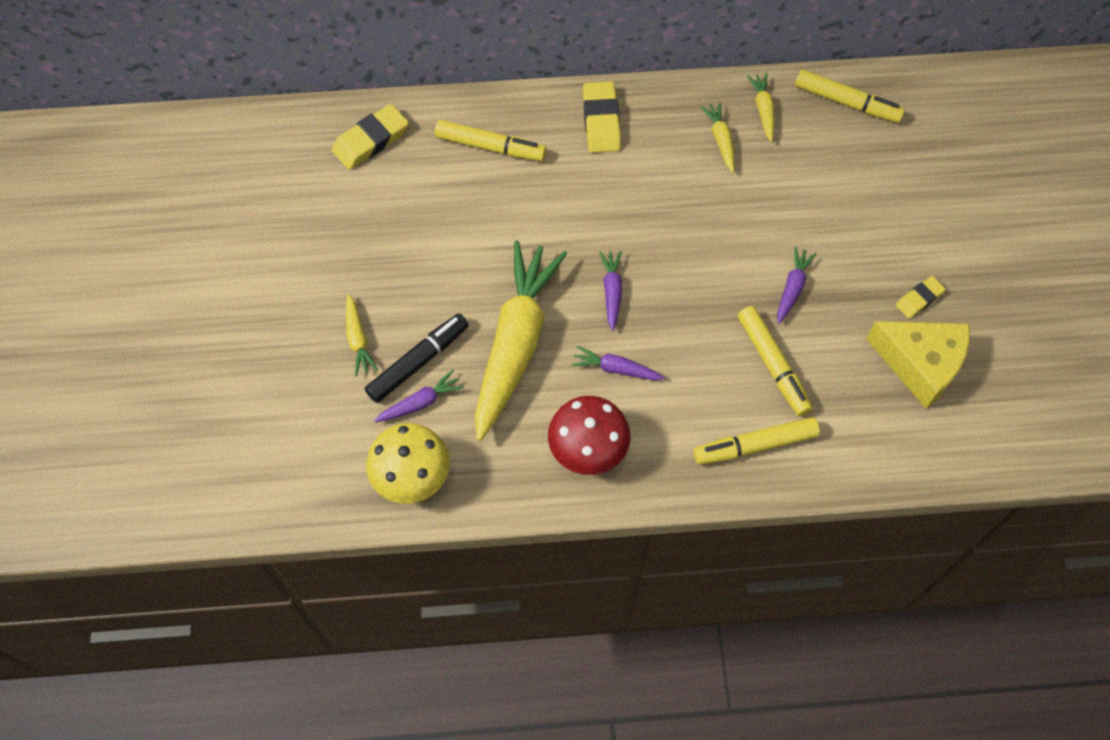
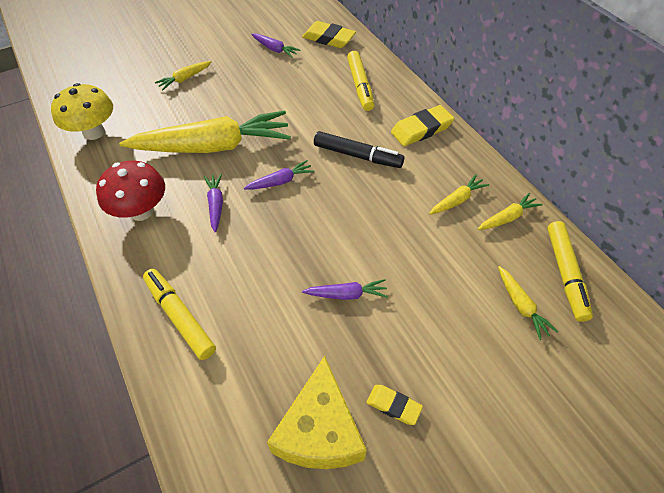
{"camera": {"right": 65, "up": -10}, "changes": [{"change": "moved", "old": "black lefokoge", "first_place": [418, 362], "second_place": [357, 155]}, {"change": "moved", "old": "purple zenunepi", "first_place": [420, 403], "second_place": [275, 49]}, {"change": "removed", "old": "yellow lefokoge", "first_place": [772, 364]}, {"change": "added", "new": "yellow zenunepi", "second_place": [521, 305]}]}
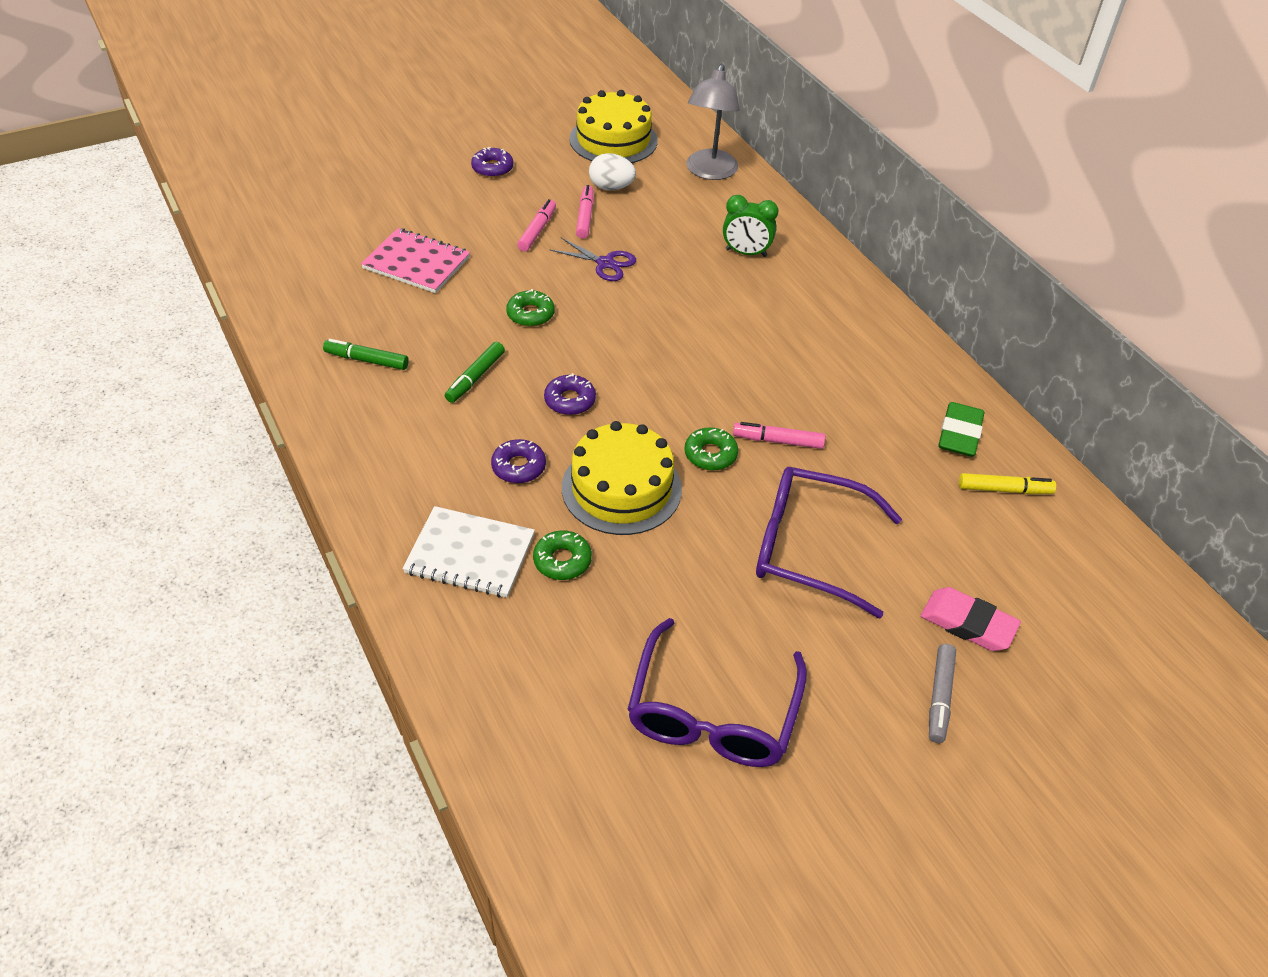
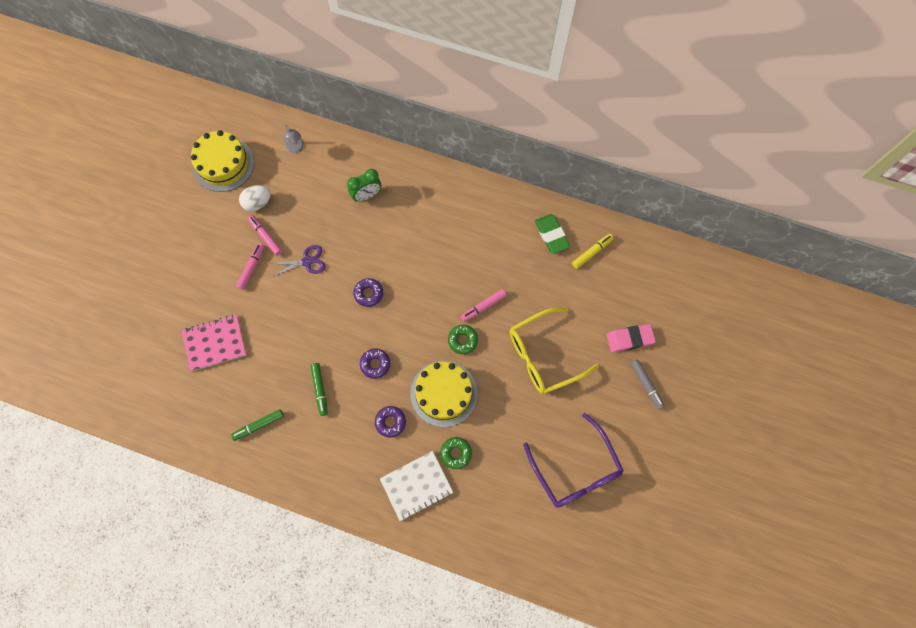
{"camera": {"right": -40, "up": 25}, "changes": [{"change": "moved", "old": "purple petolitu", "first_place": [492, 168], "second_place": [368, 293]}, {"change": "removed", "old": "green petolitu", "first_place": [530, 314]}, {"change": "turned", "old": "pink lefokoge", "first_place": [537, 231], "second_place": [251, 267], "degrees": 45}, {"change": "resized", "old": "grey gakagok", "first_place": [709, 172], "second_place": [296, 148], "factor": 0.52}, {"change": "recoloured", "old": "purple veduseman", "new": "yellow veduseman", "first_place": [810, 548], "second_place": [544, 355]}]}
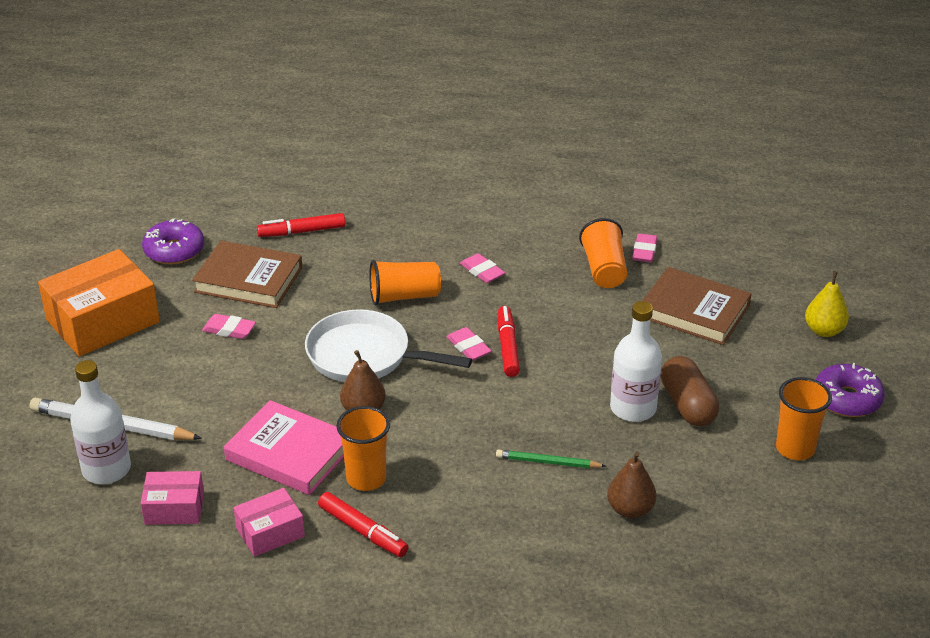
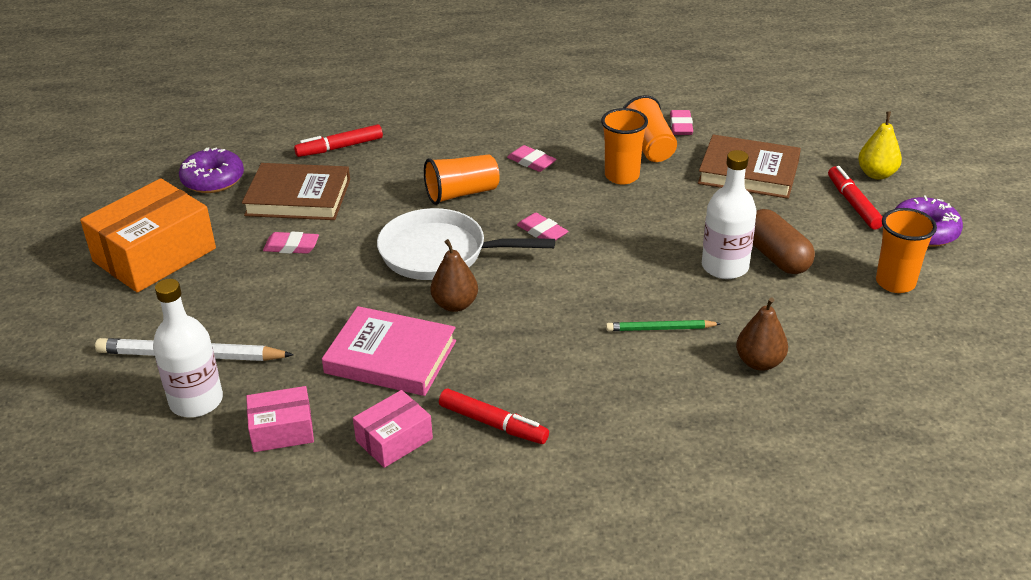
{"camera": {"right": -10, "up": 0}, "changes": [{"change": "moved", "old": "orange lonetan", "first_place": [366, 478], "second_place": [622, 176]}, {"change": "moved", "old": "red lefokoge", "first_place": [508, 347], "second_place": [853, 204]}]}
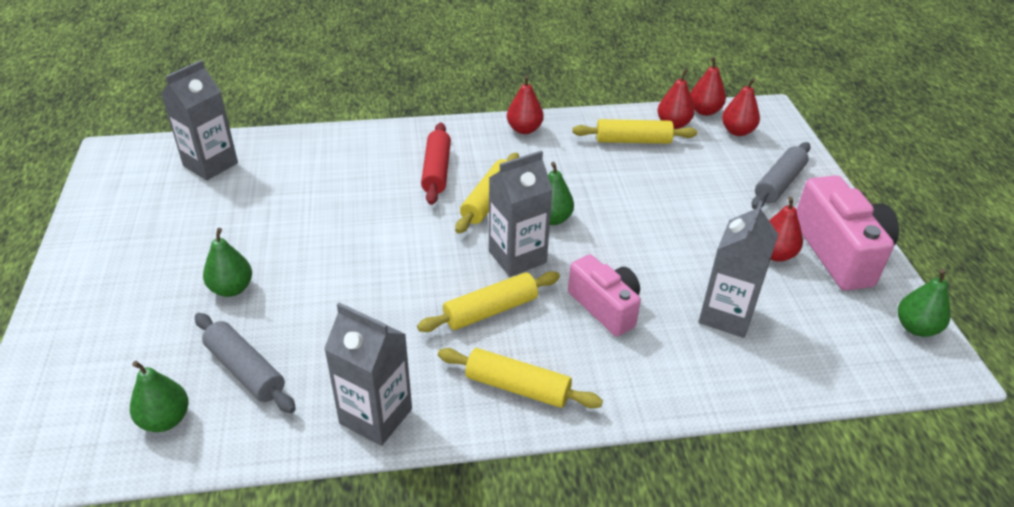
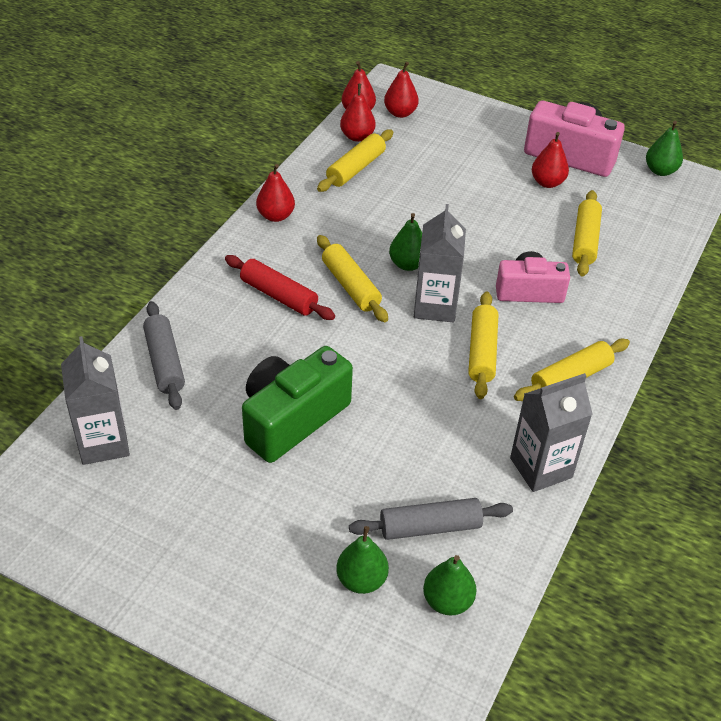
{"camera": {"right": -55, "up": 5}, "changes": [{"change": "moved", "old": "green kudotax", "first_place": [231, 289], "second_place": [361, 580]}, {"change": "replaced", "old": "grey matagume", "new": "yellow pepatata", "first_place": [726, 315], "second_place": [584, 240]}, {"change": "moved", "old": "grey pepatata", "first_place": [779, 183], "second_place": [165, 362]}, {"change": "added", "new": "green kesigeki", "second_place": [292, 418]}]}
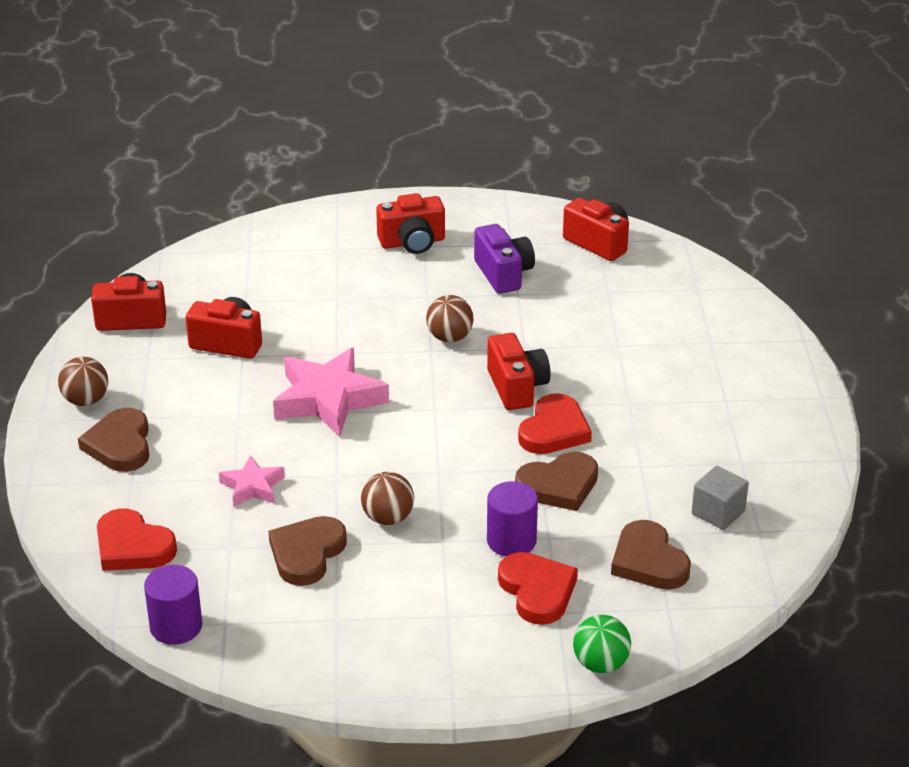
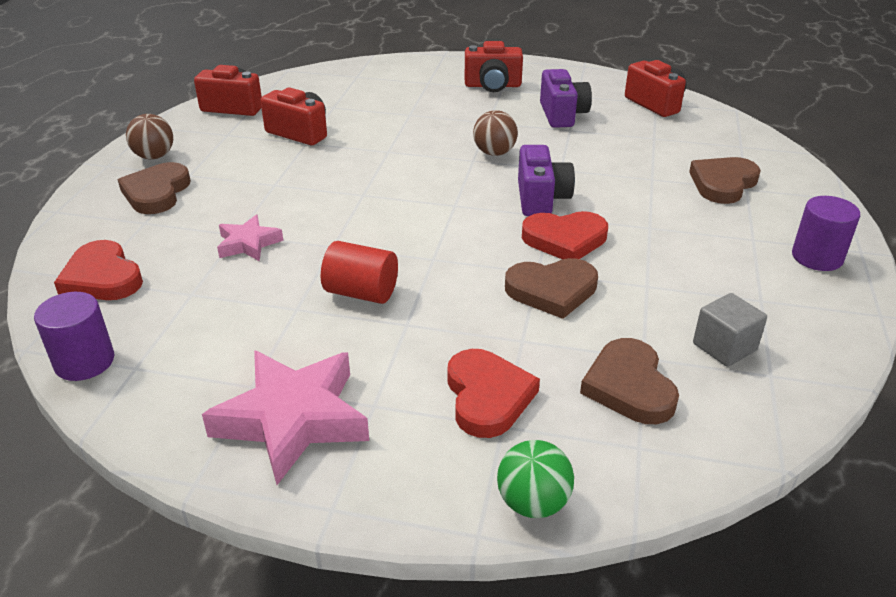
{"camera": {"right": 15, "up": 0}, "changes": [{"change": "moved", "old": "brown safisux", "first_place": [307, 553], "second_place": [723, 183]}, {"change": "moved", "old": "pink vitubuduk", "first_place": [328, 399], "second_place": [292, 420]}, {"change": "replaced", "old": "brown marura", "new": "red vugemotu", "first_place": [388, 518], "second_place": [361, 293]}, {"change": "recoloured", "old": "red kesigeki", "new": "purple kesigeki", "first_place": [517, 387], "second_place": [541, 199]}, {"change": "moved", "old": "purple vugemotu", "first_place": [511, 541], "second_place": [817, 257]}, {"change": "turned", "old": "red safisux", "first_place": [554, 430], "second_place": [565, 239], "degrees": 45}]}
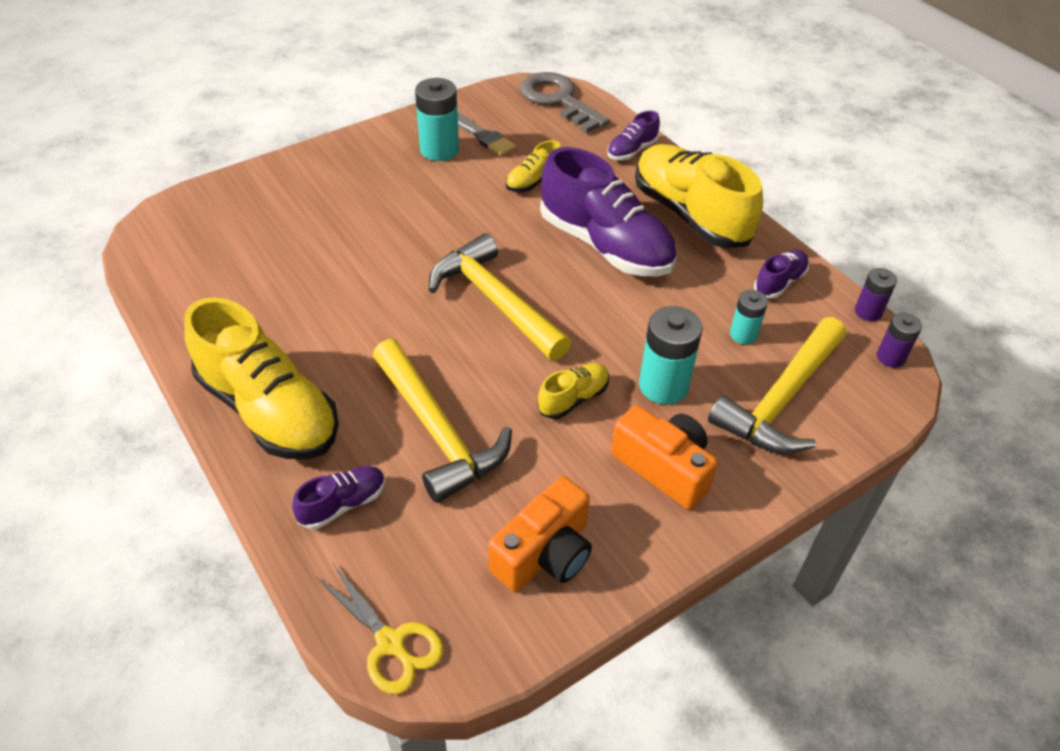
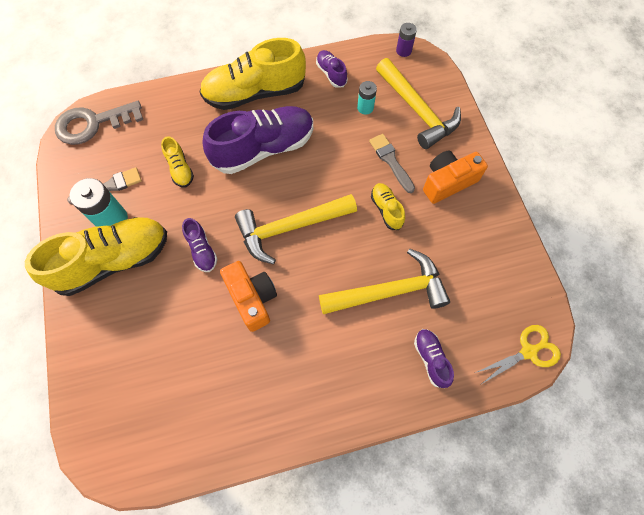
{"camera": {"right": -70, "up": 20}, "changes": [{"change": "moved", "old": "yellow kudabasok", "first_place": [269, 410], "second_place": [114, 261]}, {"change": "moved", "old": "orange kesigeki", "first_place": [544, 553], "second_place": [252, 298]}, {"change": "moved", "old": "purple kudabasok", "first_place": [632, 150], "second_place": [202, 250]}, {"change": "replaced", "old": "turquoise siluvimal", "new": "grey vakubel", "first_place": [663, 386], "second_place": [391, 161]}, {"change": "removed", "old": "purple siluvimal", "first_place": [868, 312]}]}
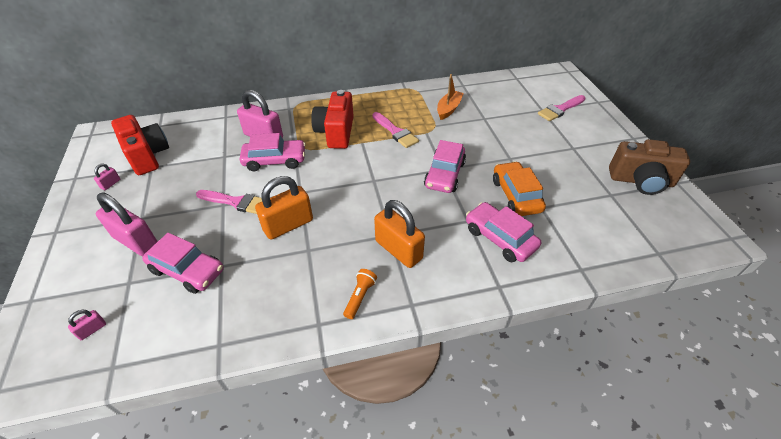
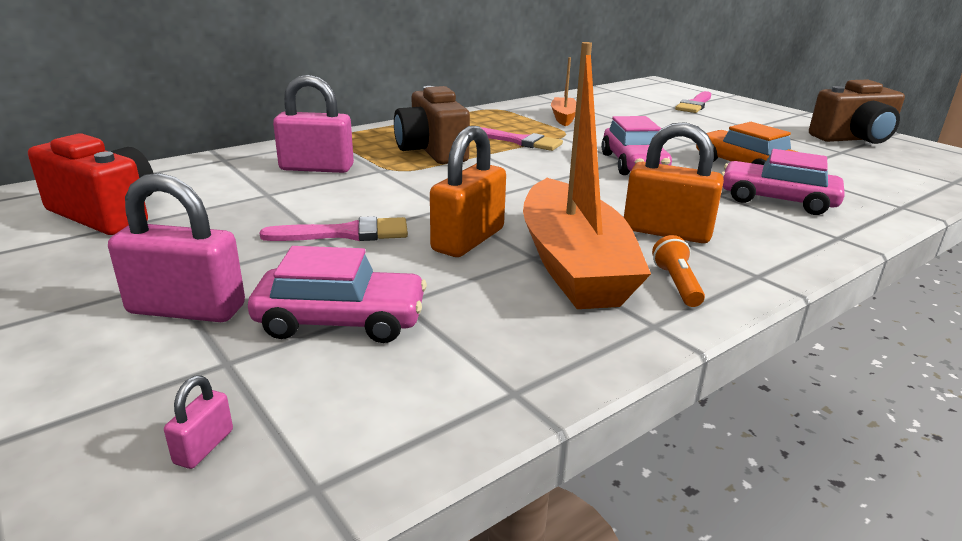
{"camera": {"right": -25, "up": -20}, "changes": [{"change": "removed", "old": "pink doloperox", "first_place": [110, 184]}, {"change": "removed", "old": "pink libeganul", "first_place": [275, 160]}, {"change": "recoloured", "old": "red kesigeki", "new": "brown kesigeki", "first_place": [336, 132], "second_place": [432, 151]}, {"change": "added", "new": "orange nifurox", "second_place": [573, 265]}]}
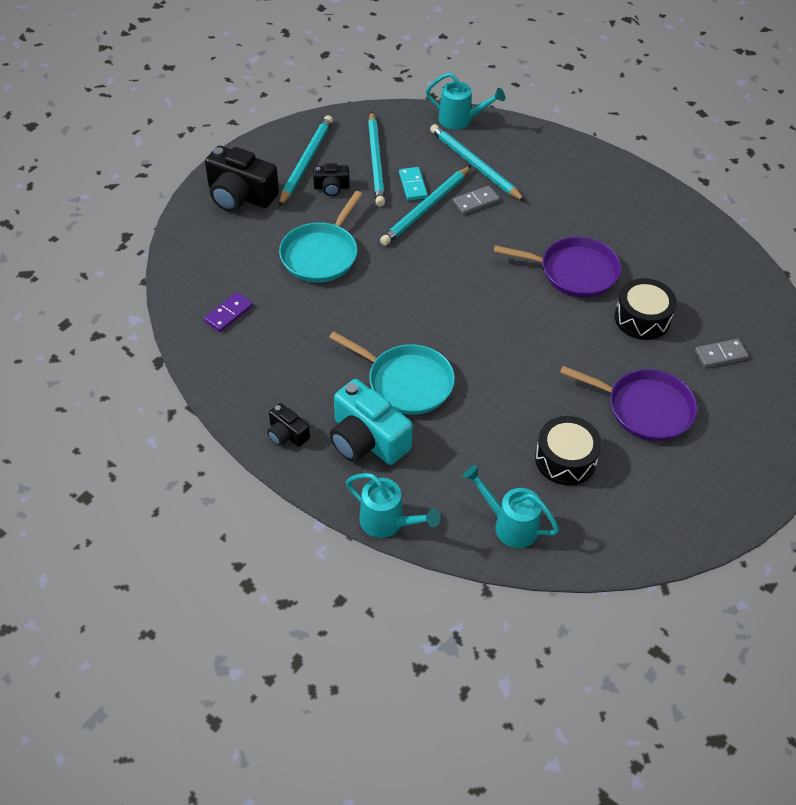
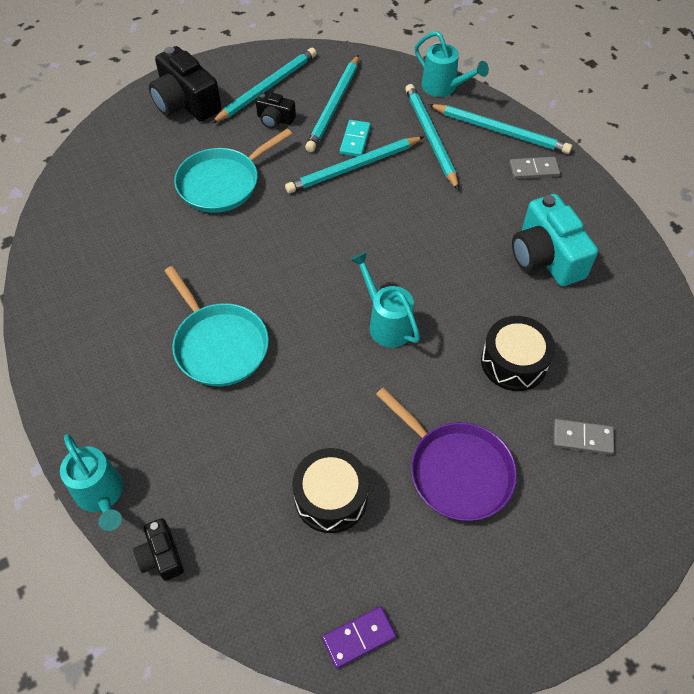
{"camera": {"right": 25, "up": 5}, "changes": [{"change": "moved", "old": "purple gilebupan", "first_place": [228, 314], "second_place": [359, 638]}, {"change": "moved", "old": "black kesigeki", "first_place": [287, 434], "second_place": [161, 556]}, {"change": "moved", "old": "turquoise kesigeki", "first_place": [367, 440], "second_place": [546, 257]}, {"change": "moved", "old": "grey gilebupan", "first_place": [475, 202], "second_place": [534, 170]}, {"change": "moved", "old": "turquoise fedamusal", "first_place": [510, 525], "second_place": [386, 323]}, {"change": "removed", "old": "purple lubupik", "first_place": [574, 271]}, {"change": "added", "new": "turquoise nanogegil", "second_place": [500, 131]}]}
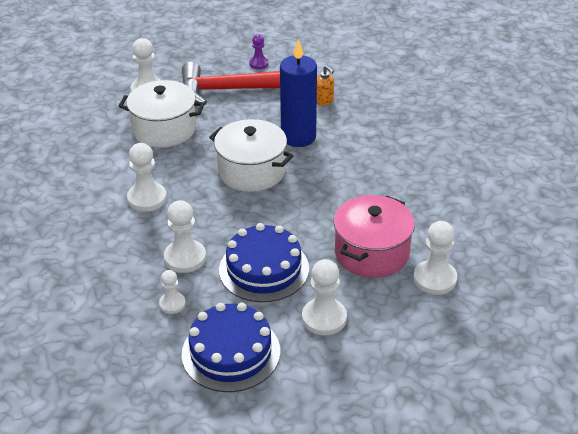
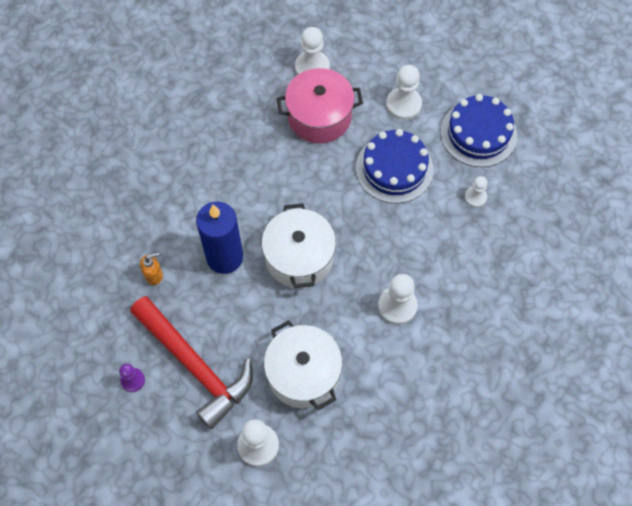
{"camera": {"right": -130, "up": 25}, "changes": [{"change": "removed", "old": "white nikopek", "first_place": [185, 258]}, {"change": "turned", "old": "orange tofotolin", "first_place": [324, 101], "second_place": [154, 275], "degrees": 60}]}
